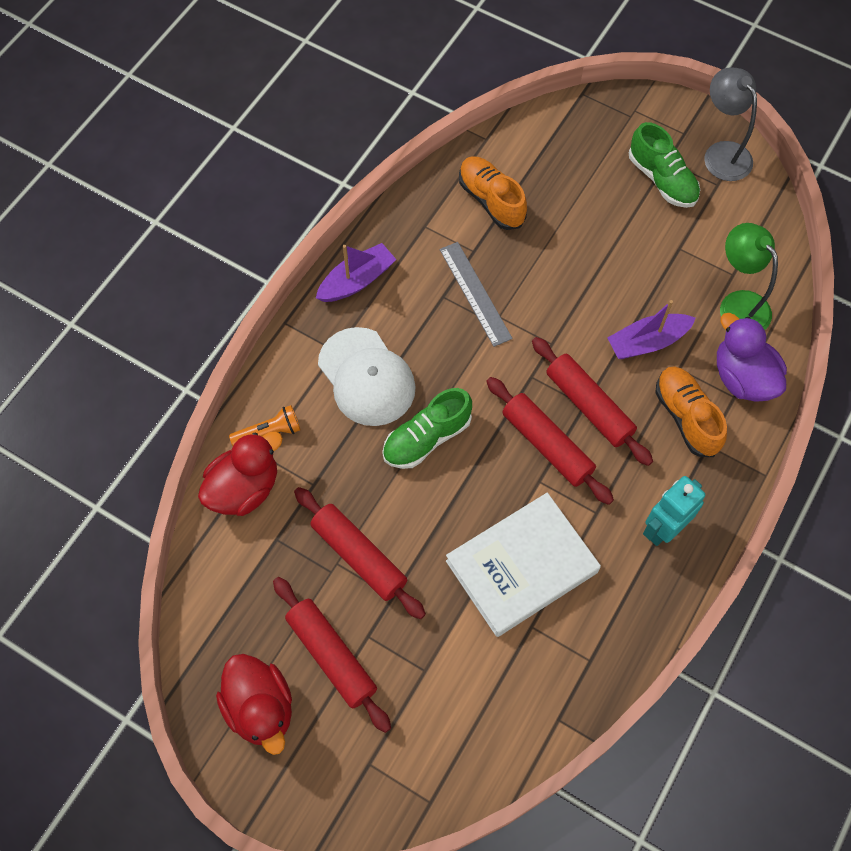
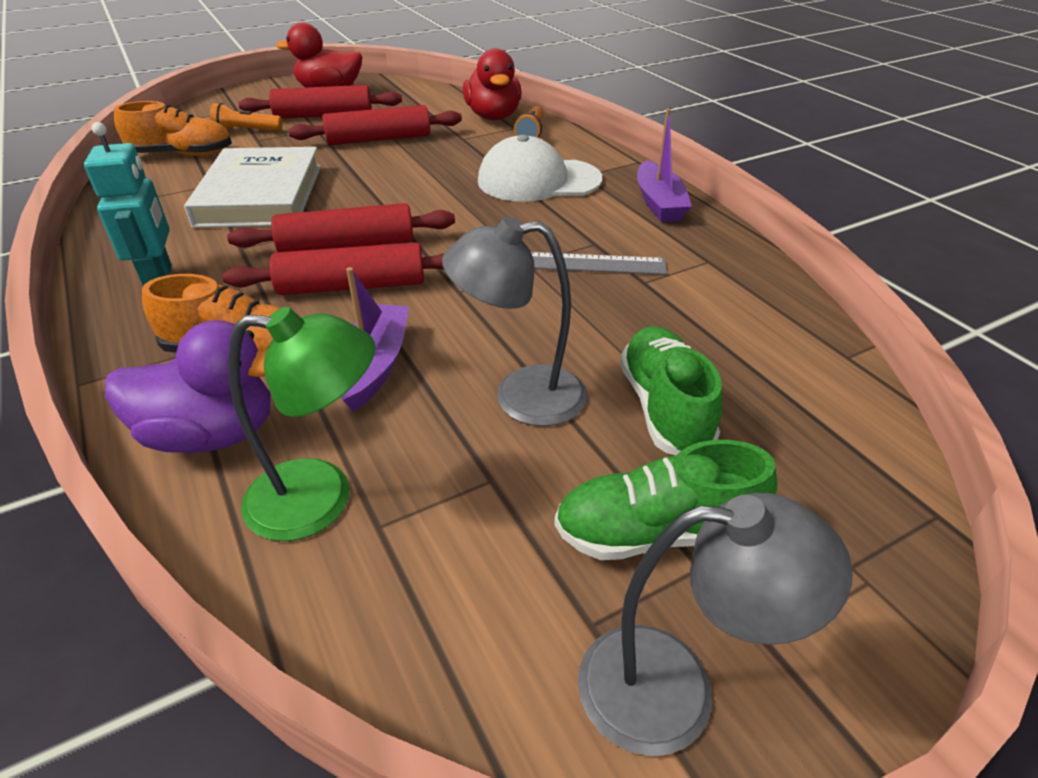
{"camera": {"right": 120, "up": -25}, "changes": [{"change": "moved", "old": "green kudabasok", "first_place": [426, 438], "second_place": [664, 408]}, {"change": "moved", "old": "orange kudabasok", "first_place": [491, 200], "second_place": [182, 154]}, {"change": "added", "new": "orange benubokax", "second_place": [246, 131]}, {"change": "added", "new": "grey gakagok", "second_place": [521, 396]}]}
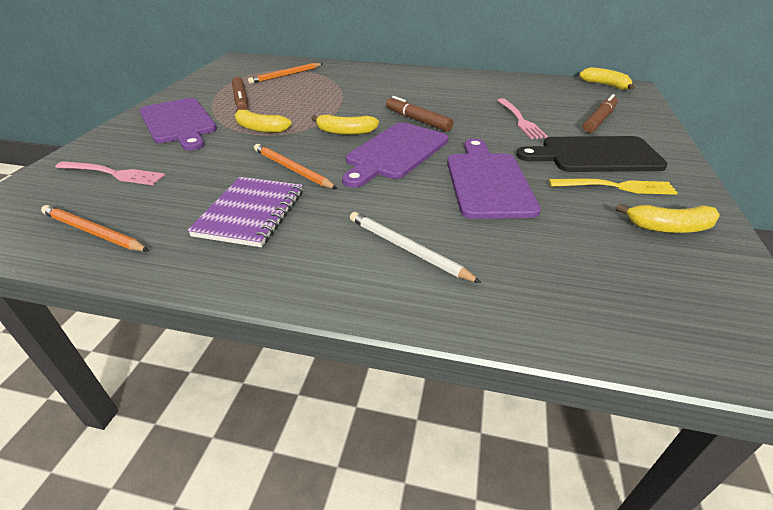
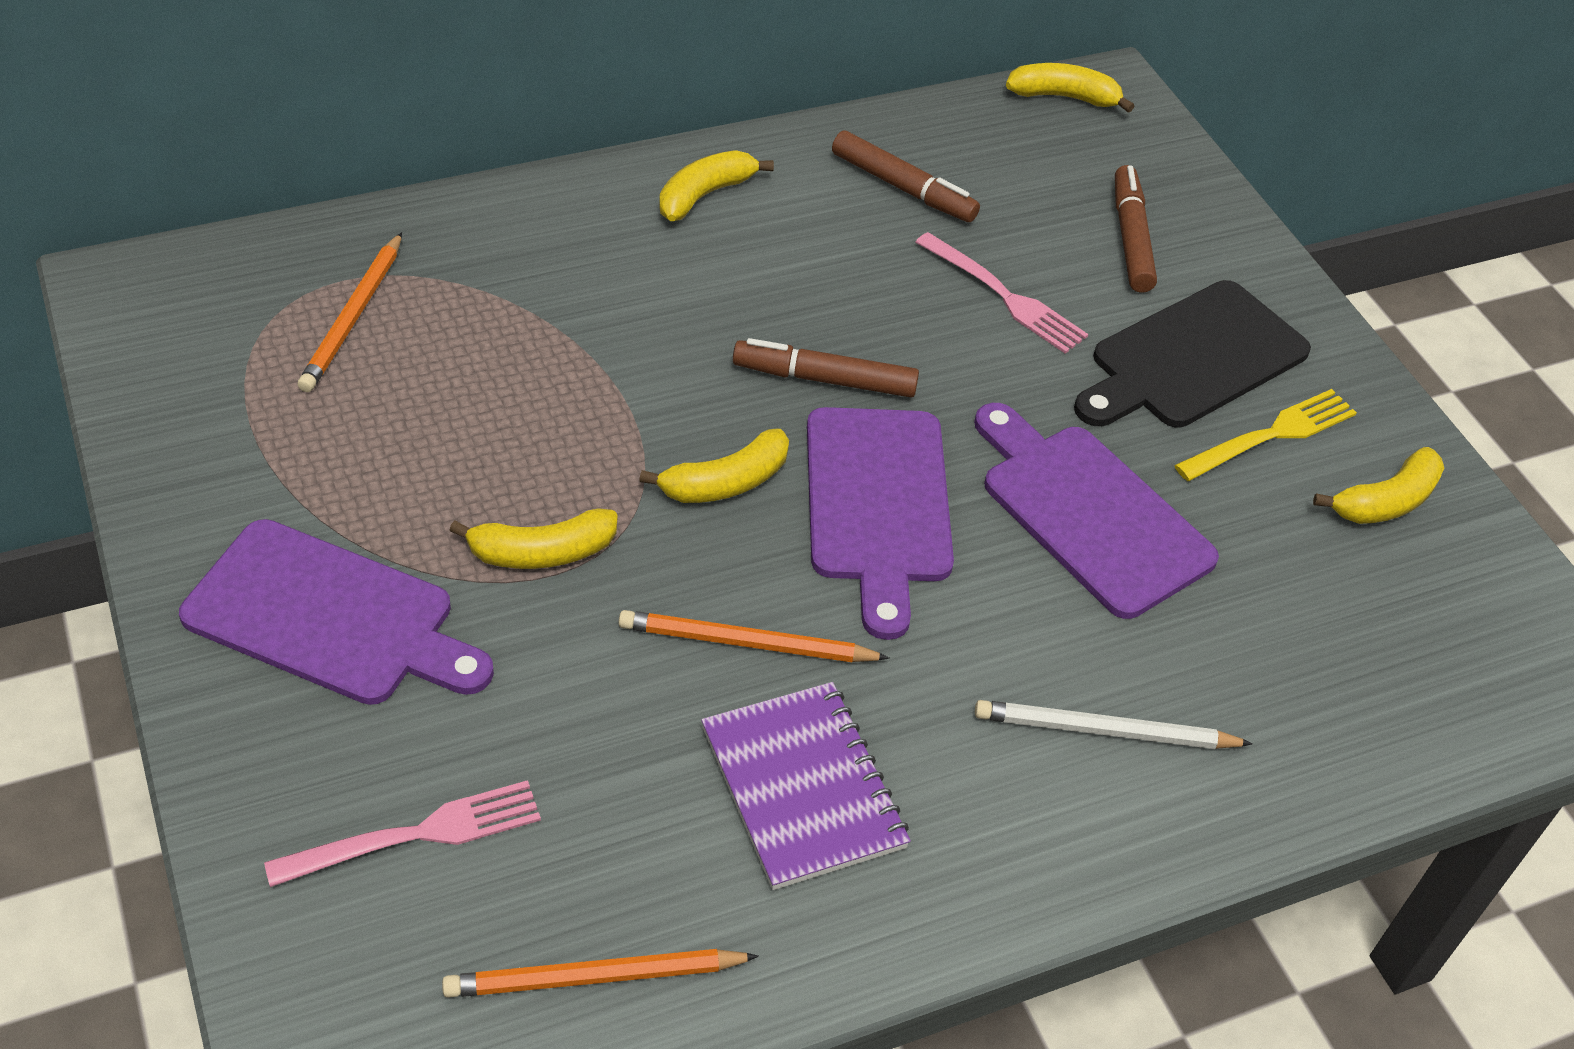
{"camera": {"right": -40, "up": 10}, "changes": [{"change": "moved", "old": "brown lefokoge", "first_place": [241, 100], "second_place": [903, 188]}, {"change": "added", "new": "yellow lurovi", "second_place": [705, 195]}]}
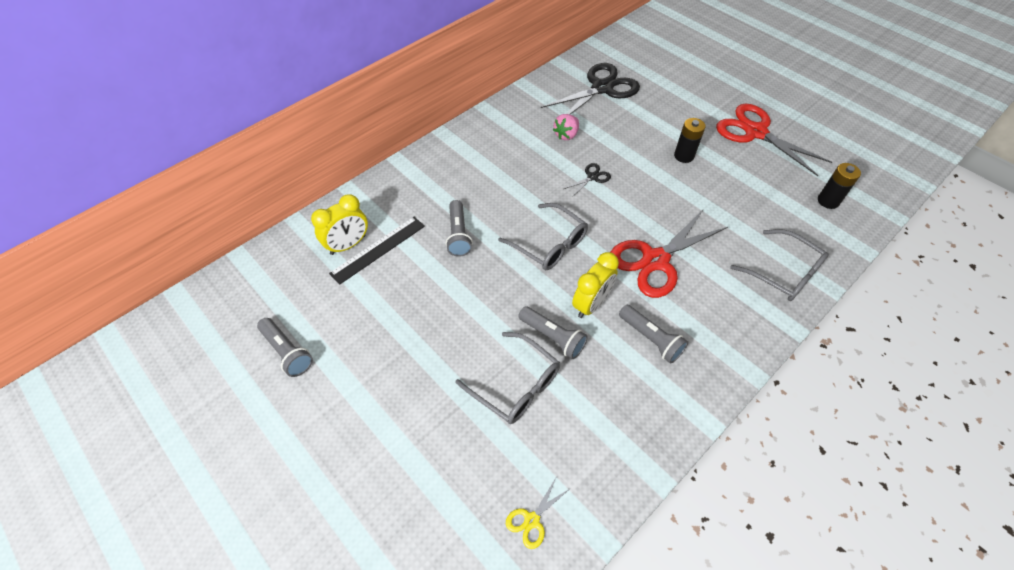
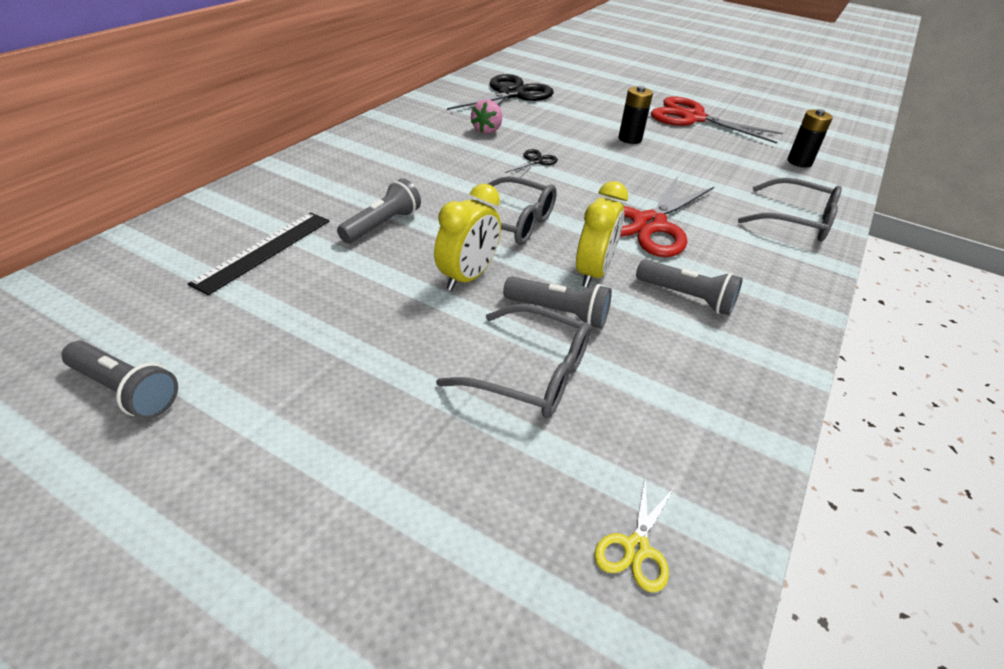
{"camera": {"right": -20, "up": -15}, "changes": [{"change": "moved", "old": "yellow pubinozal", "first_place": [348, 245], "second_place": [467, 277]}, {"change": "turned", "old": "grey benubokax", "first_place": [458, 235], "second_place": [382, 225], "degrees": -120}]}
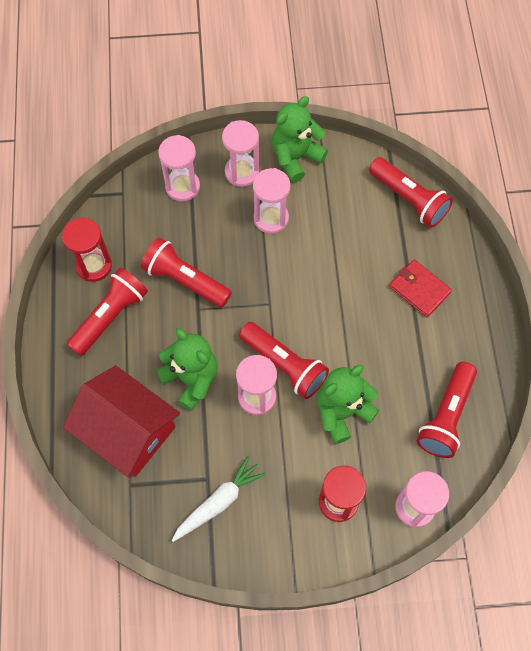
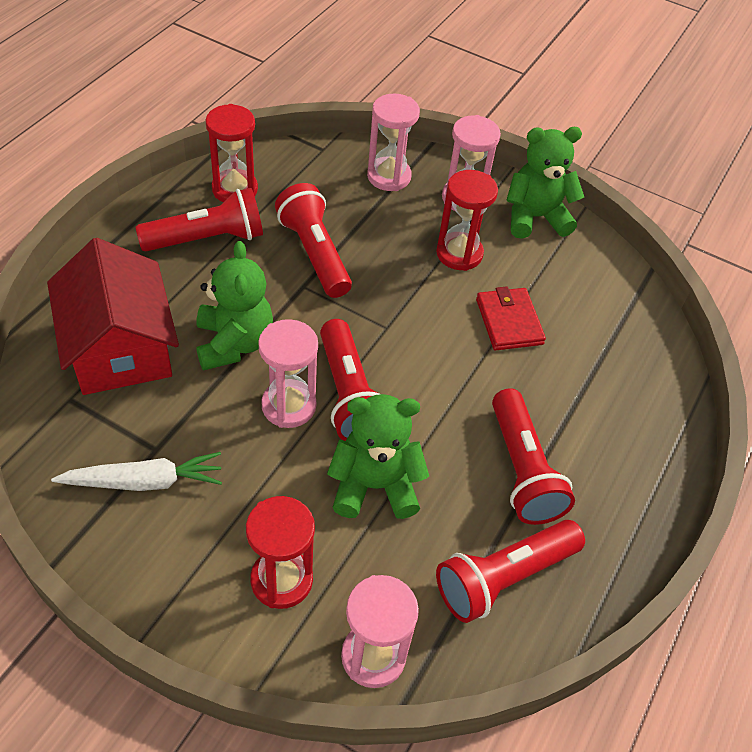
{"camera": {"right": 30, "up": -15}, "changes": [{"change": "recoloured", "old": "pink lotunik", "new": "red lotunik", "first_place": [271, 218], "second_place": [459, 253]}, {"change": "moved", "old": "red benubokax", "first_place": [409, 199], "second_place": [522, 470]}, {"change": "moved", "old": "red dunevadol", "first_place": [419, 289], "second_place": [509, 322]}]}
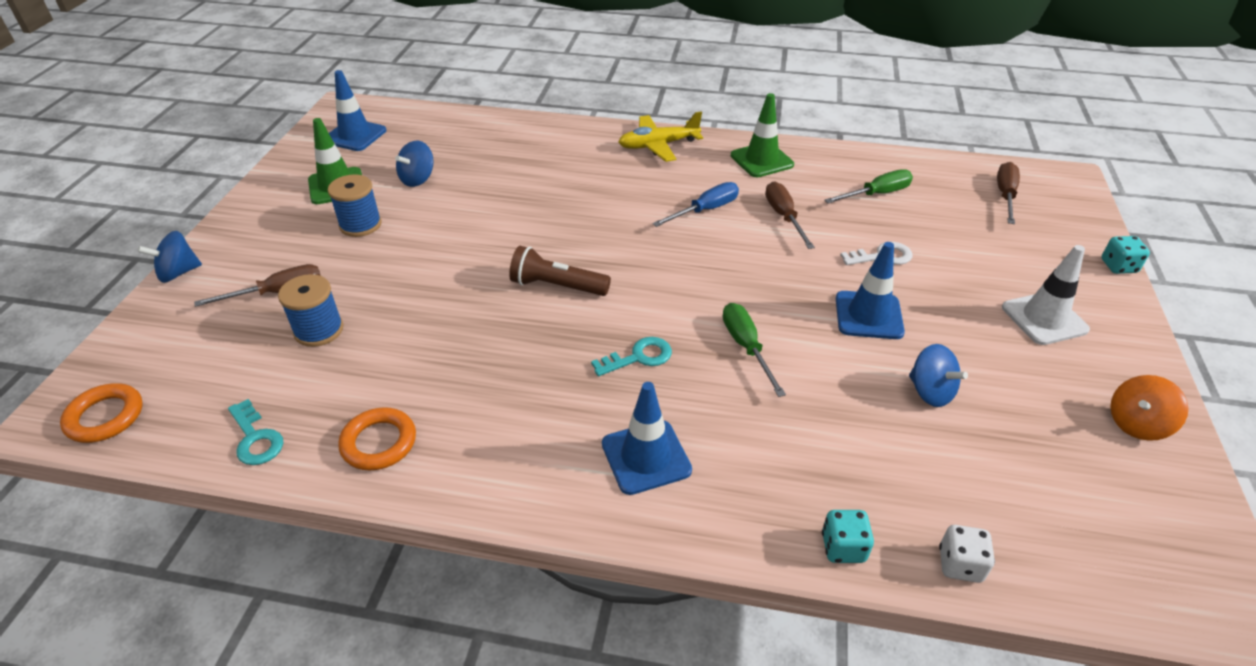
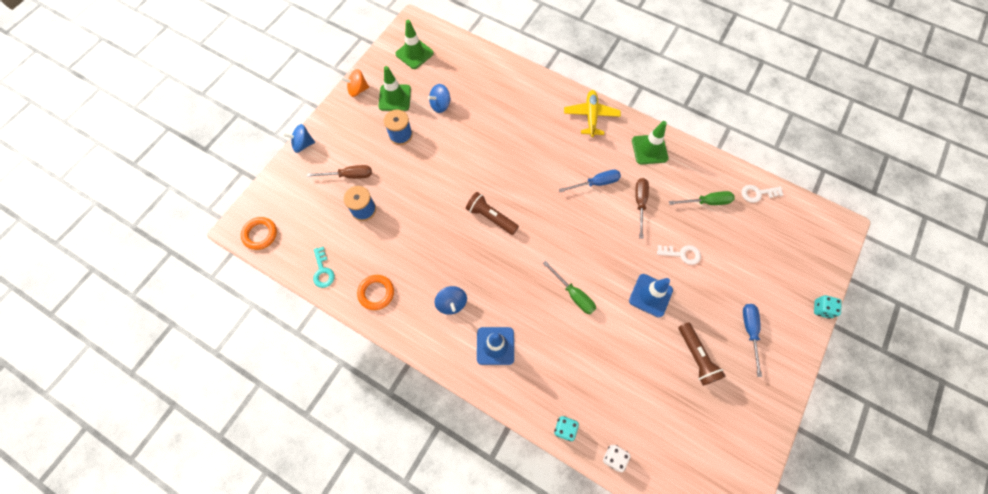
{"camera": {"right": 20, "up": 25}, "changes": [{"change": "recoloured", "old": "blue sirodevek", "new": "green sirodevek", "first_place": [355, 135], "second_place": [414, 53]}, {"change": "removed", "old": "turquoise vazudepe", "first_place": [639, 357]}, {"change": "turned", "old": "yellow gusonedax", "first_place": [658, 145], "second_place": [591, 116], "degrees": 90}, {"change": "turned", "old": "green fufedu", "first_place": [746, 347], "second_place": [573, 294], "degrees": 135}, {"change": "moved", "old": "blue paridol", "first_place": [930, 392], "second_place": [451, 303]}, {"change": "removed", "old": "brown fufedu", "first_place": [1005, 195]}, {"change": "replaced", "old": "white sirodevek", "new": "blue fufedu", "first_place": [1044, 318], "second_place": [749, 331]}, {"change": "moved", "old": "orange paridol", "first_place": [1136, 424], "second_place": [358, 90]}, {"change": "added", "new": "brown benubokax", "second_place": [696, 357]}, {"change": "added", "new": "white vazudepe", "second_place": [757, 193]}]}
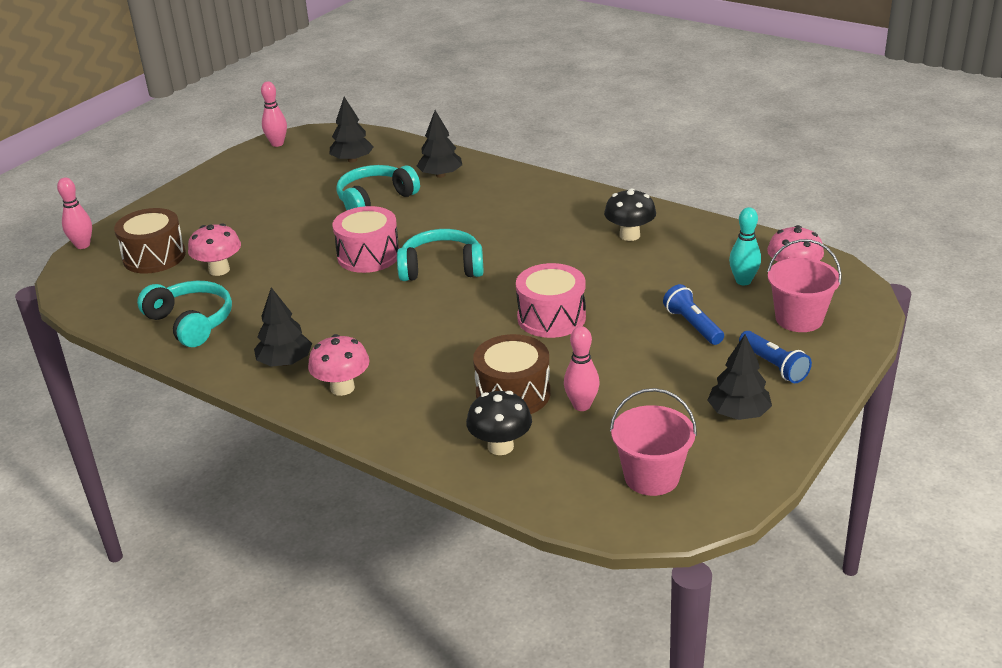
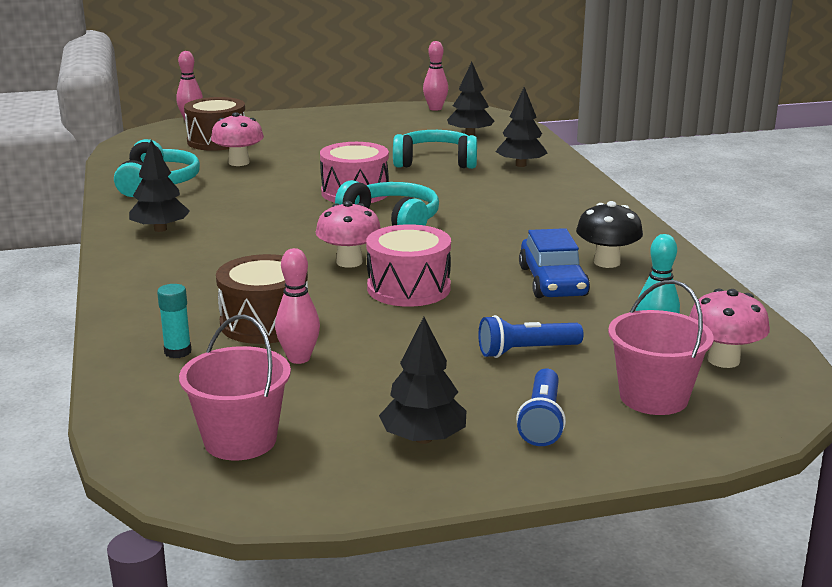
{"camera": {"right": 40, "up": -10}, "changes": [{"change": "moved", "old": "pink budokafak", "first_place": [342, 388], "second_place": [349, 262]}, {"change": "replaced", "old": "black budokafak", "new": "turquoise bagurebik", "first_place": [500, 446], "second_place": [177, 352]}, {"change": "turned", "old": "blue benubokax", "first_place": [693, 325], "second_place": [526, 351], "degrees": -120}, {"change": "added", "new": "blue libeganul", "second_place": [552, 281]}]}
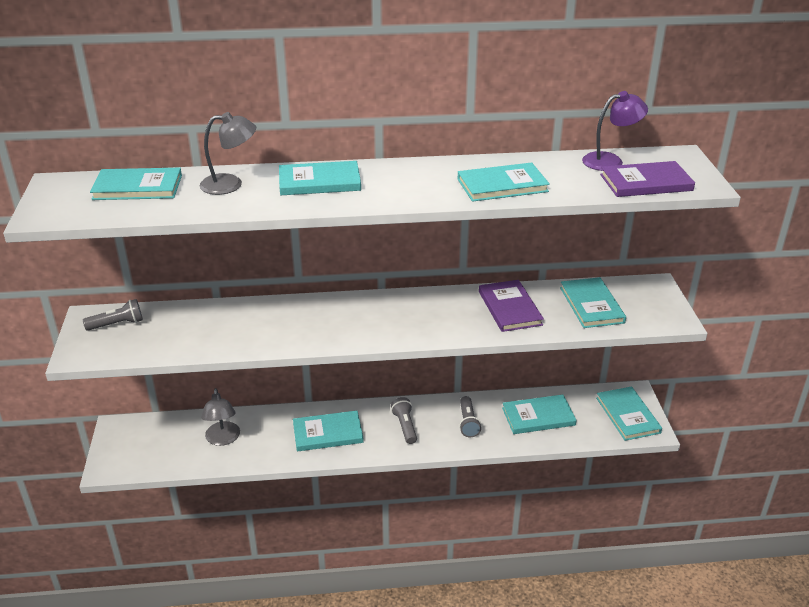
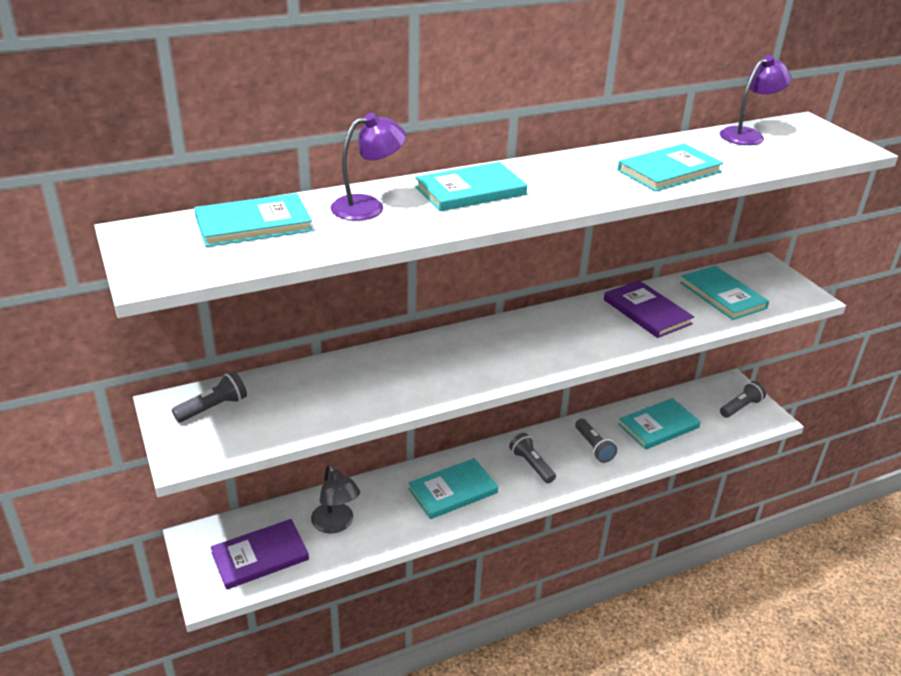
{"camera": {"right": -20, "up": 0}, "changes": [{"change": "recoloured", "old": "grey gakagok", "new": "purple gakagok", "first_place": [230, 184], "second_place": [368, 206]}, {"change": "replaced", "old": "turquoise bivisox", "new": "grey benubokax", "first_place": [628, 415], "second_place": [740, 407]}, {"change": "moved", "old": "purple bivisox", "first_place": [646, 182], "second_place": [260, 556]}]}
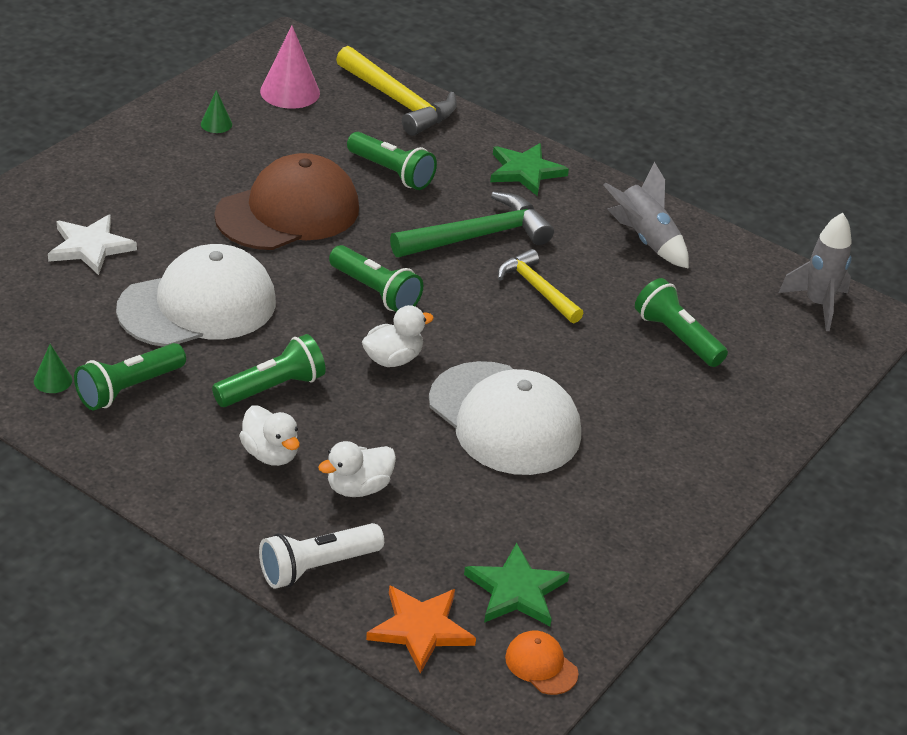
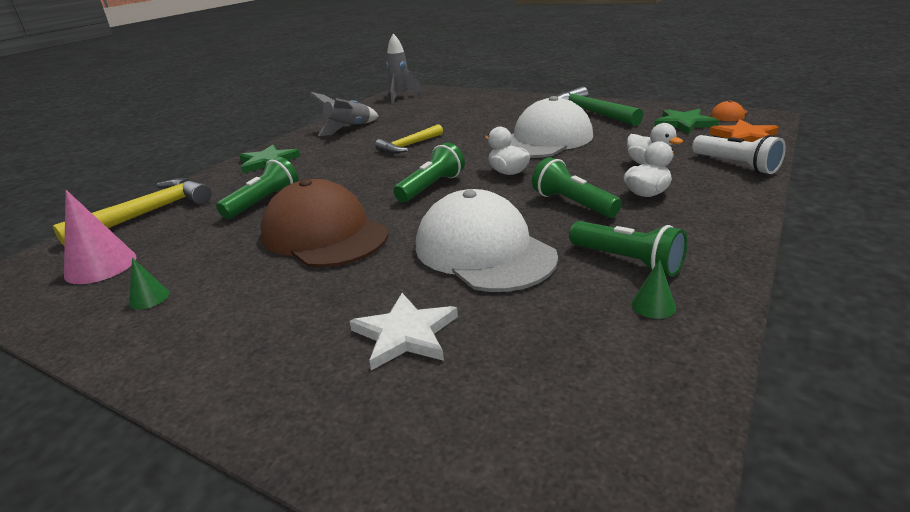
{"camera": {"right": -90, "up": -10}, "changes": [{"change": "moved", "old": "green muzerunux", "first_place": [478, 236], "second_place": [590, 112]}, {"change": "removed", "old": "green benubokax", "first_place": [677, 337]}]}
